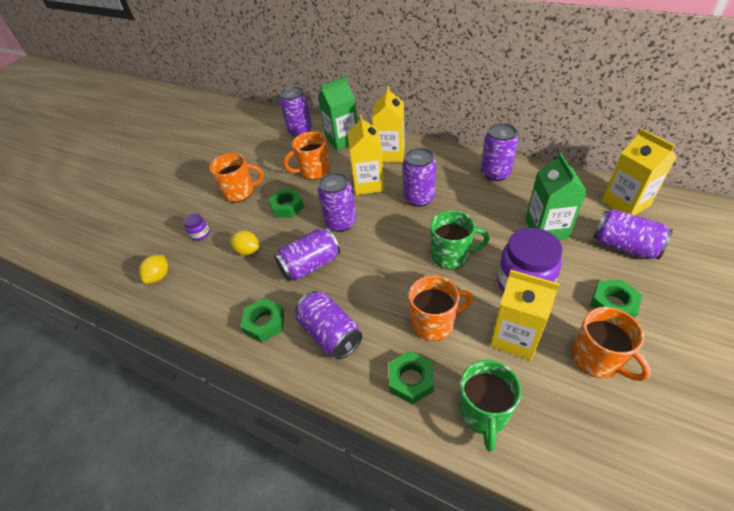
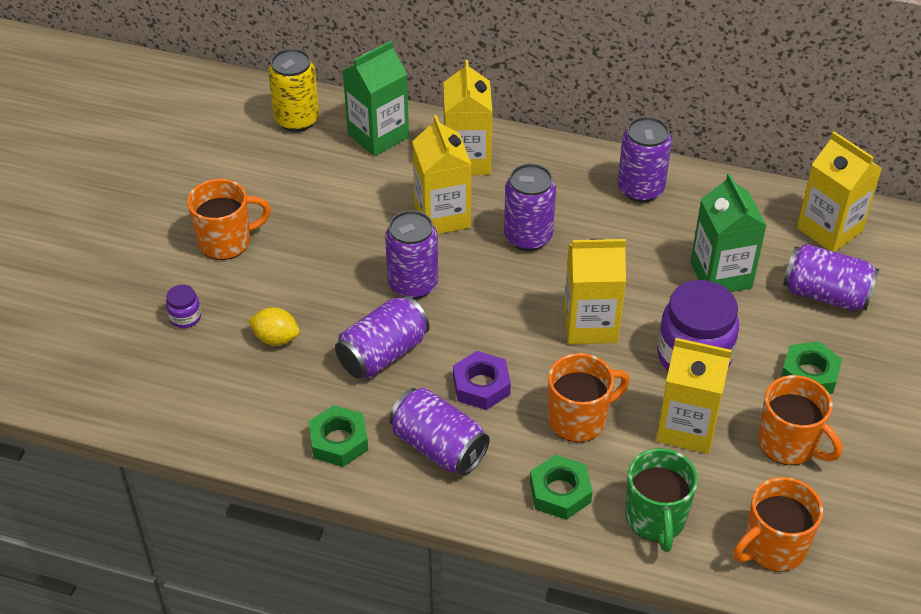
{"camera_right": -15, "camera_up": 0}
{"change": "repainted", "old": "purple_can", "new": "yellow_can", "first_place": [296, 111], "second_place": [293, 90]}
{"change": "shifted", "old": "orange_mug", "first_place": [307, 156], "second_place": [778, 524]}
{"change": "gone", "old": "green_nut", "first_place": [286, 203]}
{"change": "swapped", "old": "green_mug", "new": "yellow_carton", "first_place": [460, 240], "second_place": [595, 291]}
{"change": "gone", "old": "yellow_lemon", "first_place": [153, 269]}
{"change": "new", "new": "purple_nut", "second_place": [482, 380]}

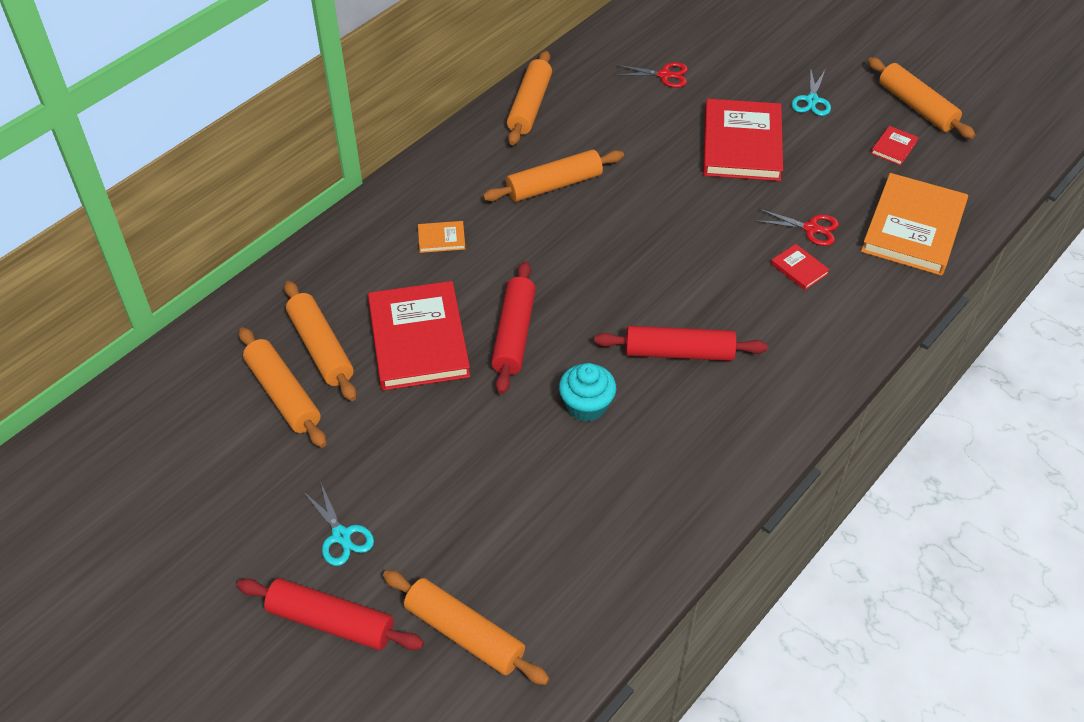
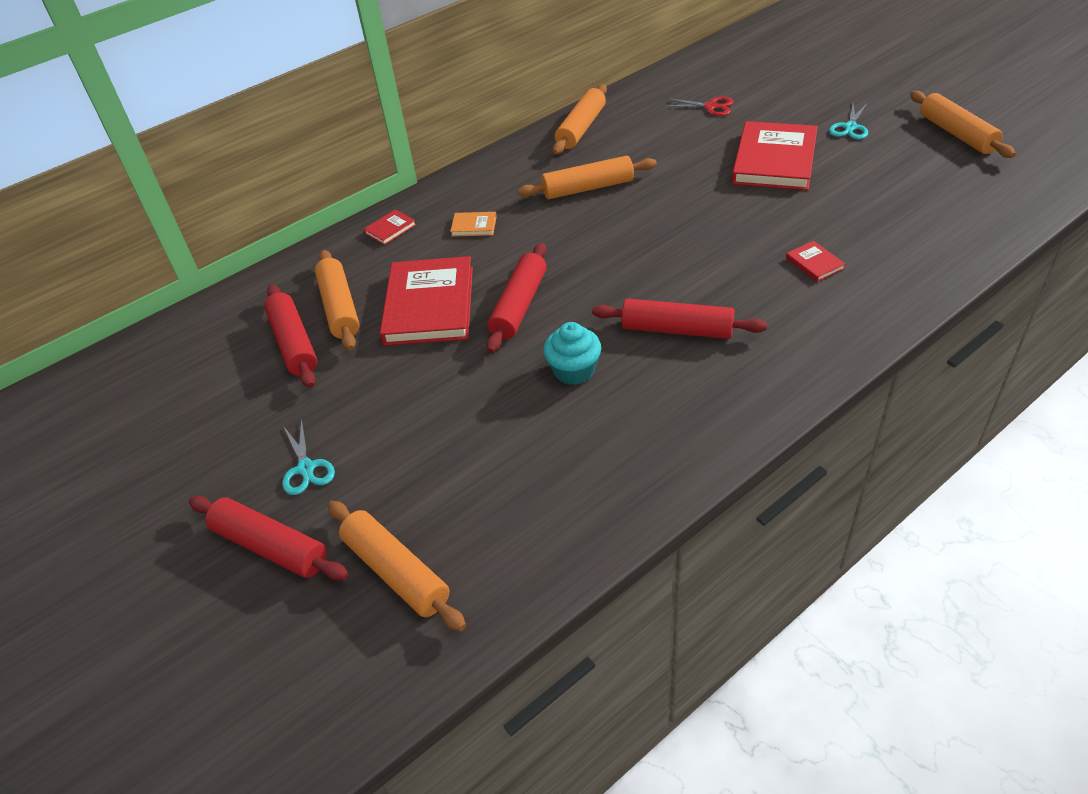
{"camera_right": 15, "camera_up": -5}
{"change": "shifted", "old": "red_book", "first_place": [895, 146], "second_place": [390, 227]}
{"change": "gone", "old": "orange_book", "first_place": [914, 224]}
{"change": "gone", "old": "red_scissors", "first_place": [797, 227]}
{"change": "repainted", "old": "orange_rolling_pin", "new": "red_rolling_pin", "first_place": [282, 387], "second_place": [290, 336]}

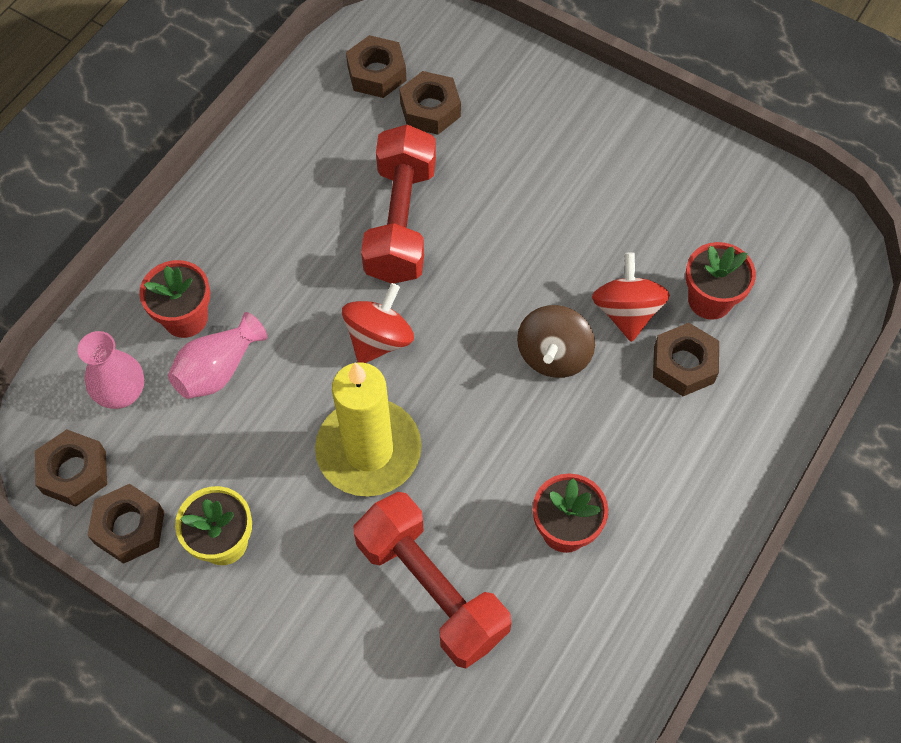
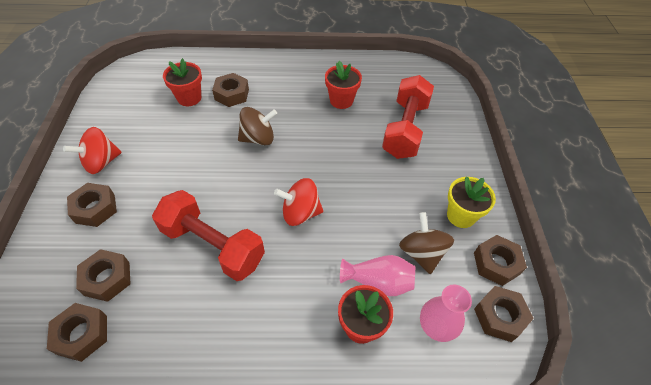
{"camera_right": -125, "camera_up": -10}
{"change": "rotated", "old": "red_dumbbell", "first_place": [398, 204], "second_place": [208, 235], "degrees": 60}
{"change": "shifted", "old": "red_spinning_top", "first_place": [631, 297], "second_place": [92, 150]}
{"change": "gone", "old": "yellow_candle", "first_place": [368, 429]}
{"change": "new", "new": "brown_nut", "second_place": [92, 205]}
{"change": "new", "new": "brown_spinning_top", "second_place": [426, 243]}

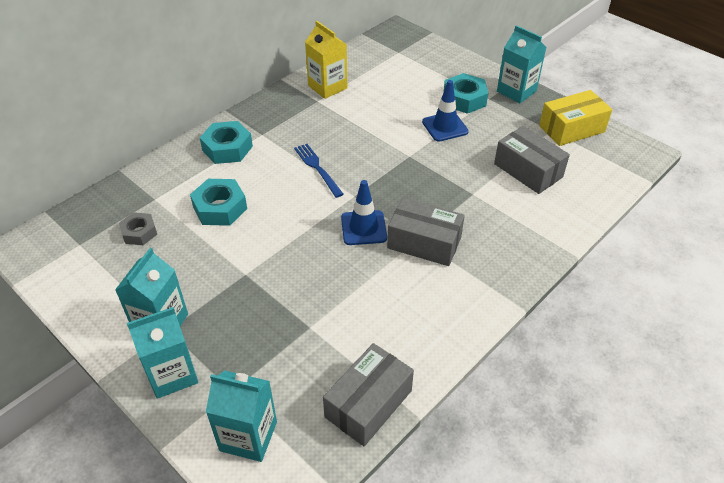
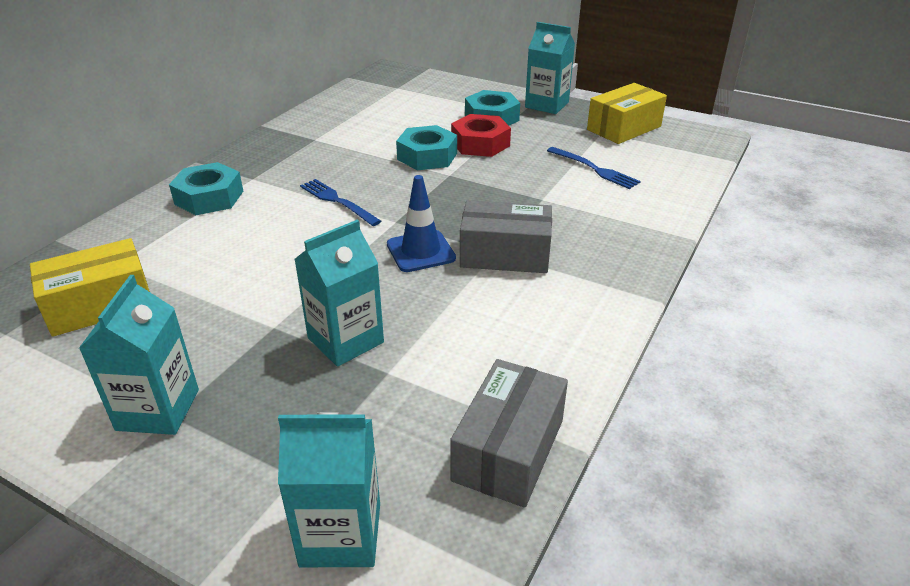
{"camera_right": -15, "camera_up": -10}
{"change": "gone", "old": "yellow_carton", "first_place": [326, 60]}
{"change": "swapped", "old": "blue_traffic_cone", "new": "red_nut", "first_place": [445, 111], "second_place": [481, 135]}
{"change": "swapped", "old": "grey_box", "new": "blue_fork", "first_place": [532, 160], "second_place": [594, 168]}
{"change": "shifted", "old": "turquoise_nut", "first_place": [218, 202], "second_place": [426, 147]}
{"change": "swapped", "old": "grey_nut", "new": "yellow_box", "first_place": [138, 228], "second_place": [90, 287]}
{"change": "shifted", "old": "turquoise_carton", "first_place": [163, 353], "second_place": [339, 293]}

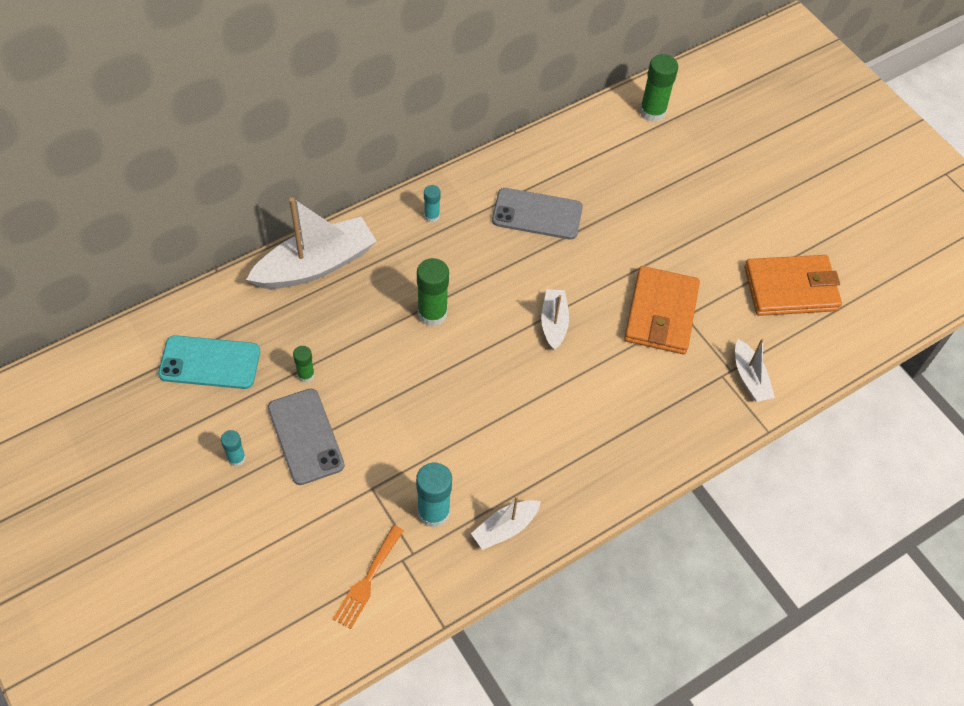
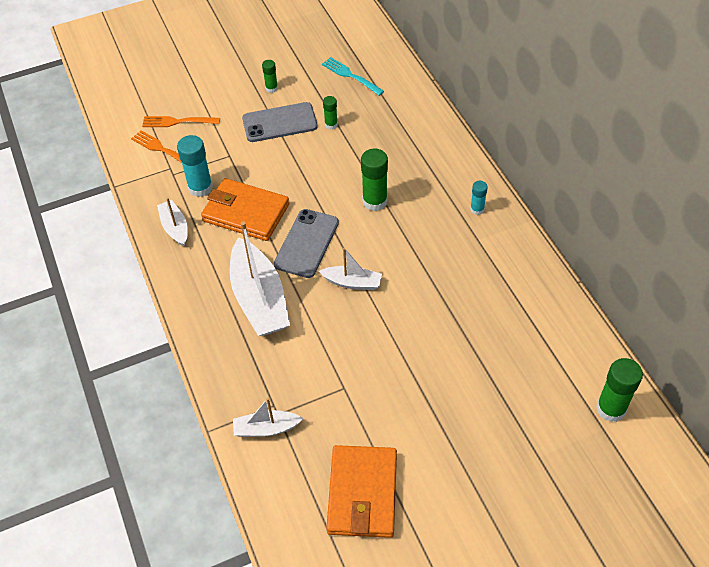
{"camera_right": 105, "camera_up": -5}
{"change": "shifted", "old": "grey_phone", "first_place": [537, 214], "second_place": [306, 243]}
{"change": "shifted", "old": "white_boat", "first_place": [311, 243], "second_place": [260, 278]}
{"change": "shifted", "old": "orange_wallet", "first_place": [662, 310], "second_place": [245, 209]}
{"change": "swapped", "old": "turquoise_phone", "new": "turquoise_fork", "first_place": [209, 362], "second_place": [353, 76]}
{"change": "repainted", "old": "turquoise_glue_stick", "new": "green_glue_stick", "first_place": [233, 448], "second_place": [270, 76]}
{"change": "new", "new": "orange_fork", "second_place": [181, 121]}

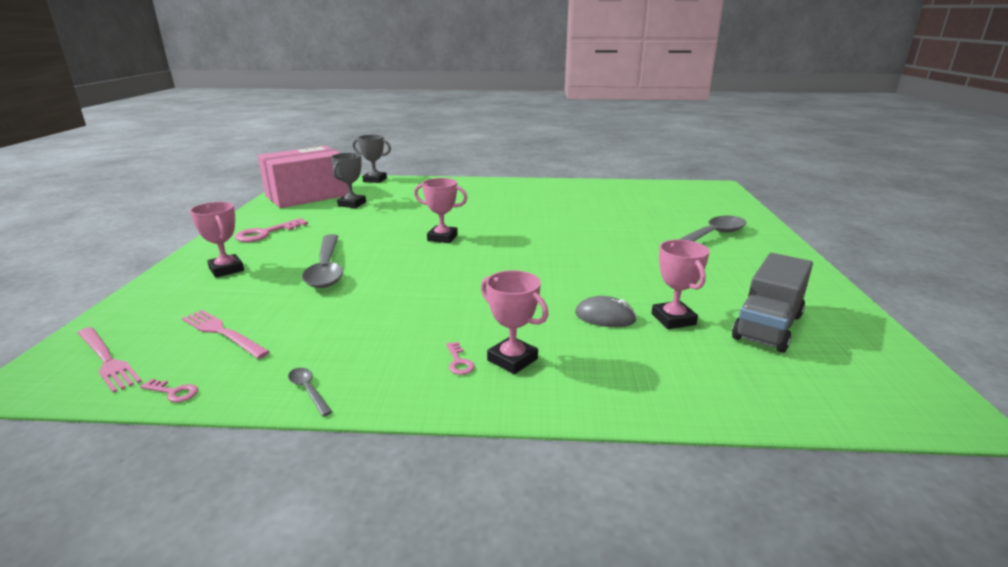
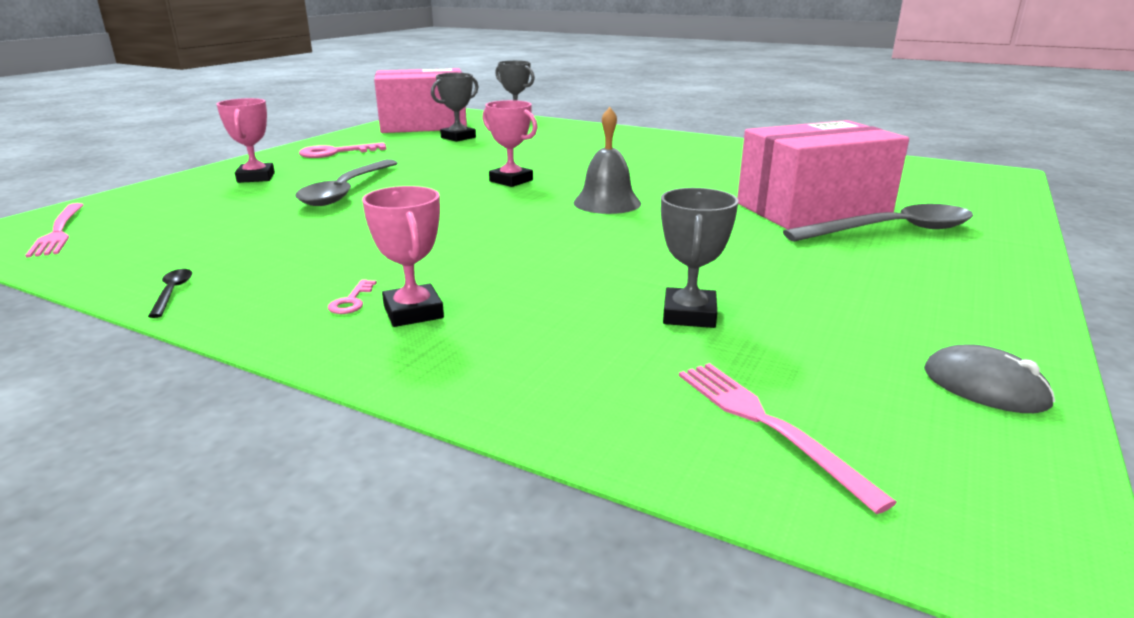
{"camera_right": 25, "camera_up": 0}
{"change": "repainted", "old": "pink_trophy", "new": "grey_trophy", "first_place": [680, 284], "second_place": [700, 258]}
{"change": "gone", "old": "grey_truck", "first_place": [772, 303]}
{"change": "shifted", "old": "grey_mouse", "first_place": [606, 311], "second_place": [989, 379]}
{"change": "shifted", "old": "pink_fork", "first_place": [226, 334], "second_place": [788, 438]}
{"change": "repainted", "old": "grey_spoon", "new": "black_spoon", "first_place": [310, 392], "second_place": [170, 293]}
{"change": "gone", "old": "pink_key", "first_place": [169, 390]}
{"change": "new", "new": "grey_bell", "second_place": [607, 160]}
{"change": "new", "new": "pink_box", "second_place": [823, 174]}

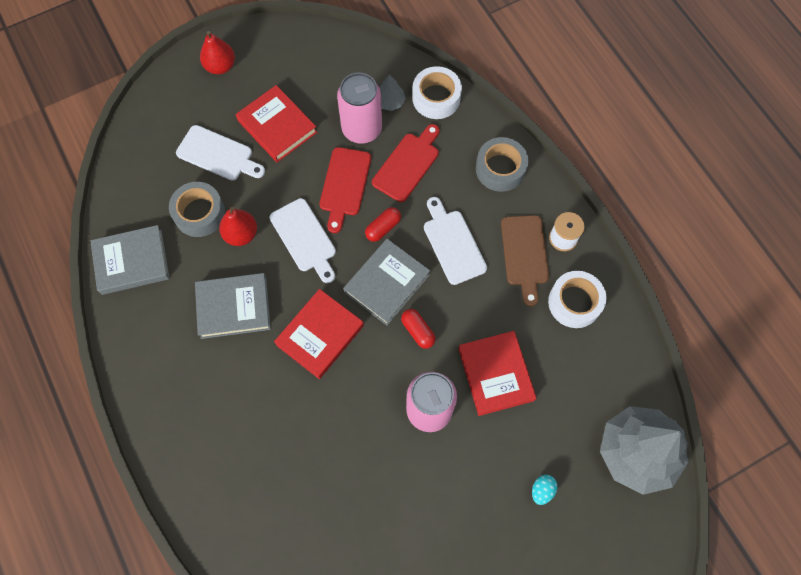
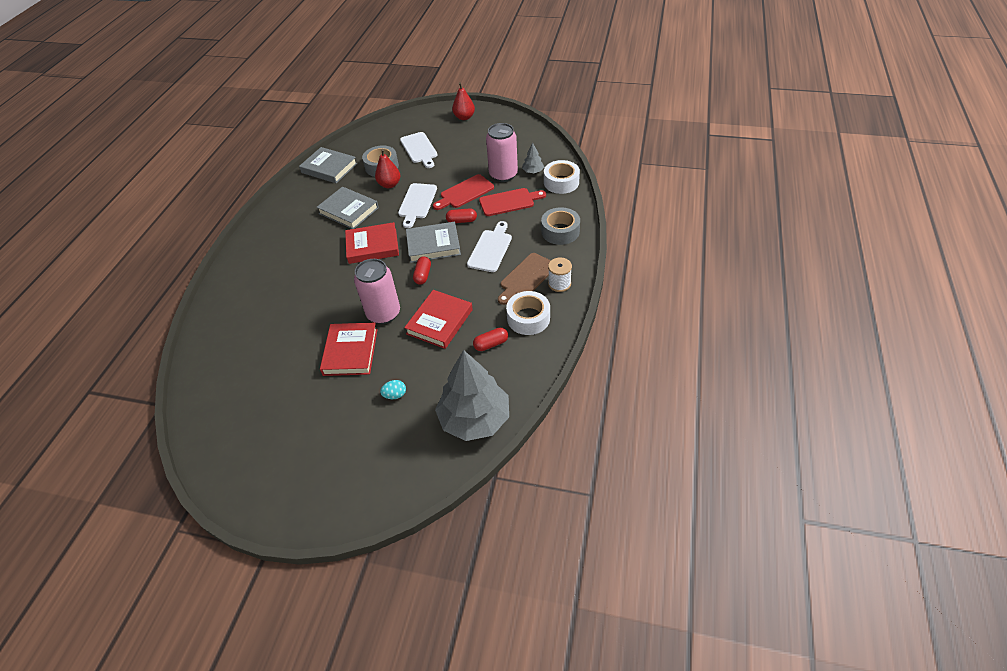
{"camera_right": 45, "camera_up": -20}
{"change": "shifted", "old": "red_book", "first_place": [276, 123], "second_place": [349, 349]}
{"change": "new", "new": "red_capsule", "second_place": [490, 339]}

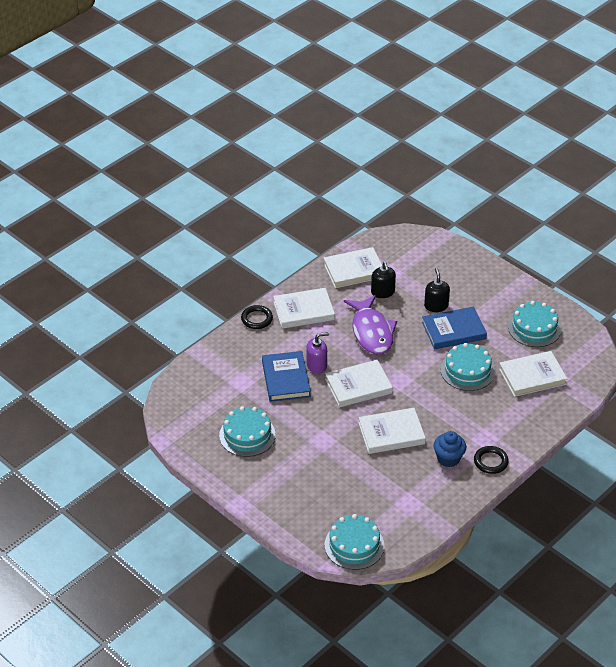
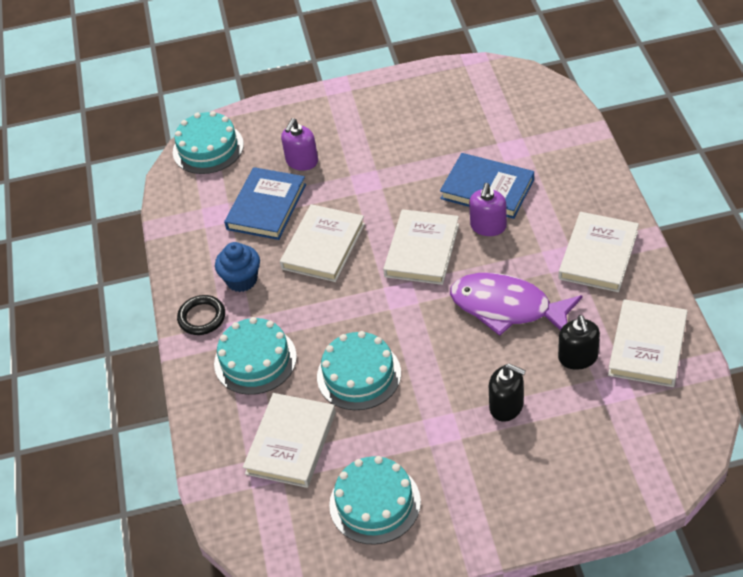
{"camera_right": 130, "camera_up": 5}
{"change": "rotated", "old": "black_soap_dispenser", "first_place": [383, 280], "second_place": [579, 342], "degrees": -120}
{"change": "gone", "old": "black_ring", "first_place": [257, 317]}
{"change": "shifted", "old": "blue_book", "first_place": [454, 328], "second_place": [265, 203]}
{"change": "shifted", "old": "turquoise_cake", "first_place": [247, 431], "second_place": [255, 356]}
{"change": "new", "new": "purple_soap_dispenser", "second_place": [299, 144]}

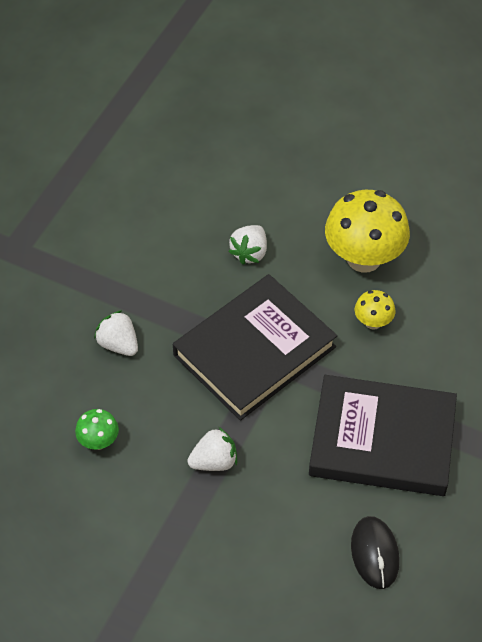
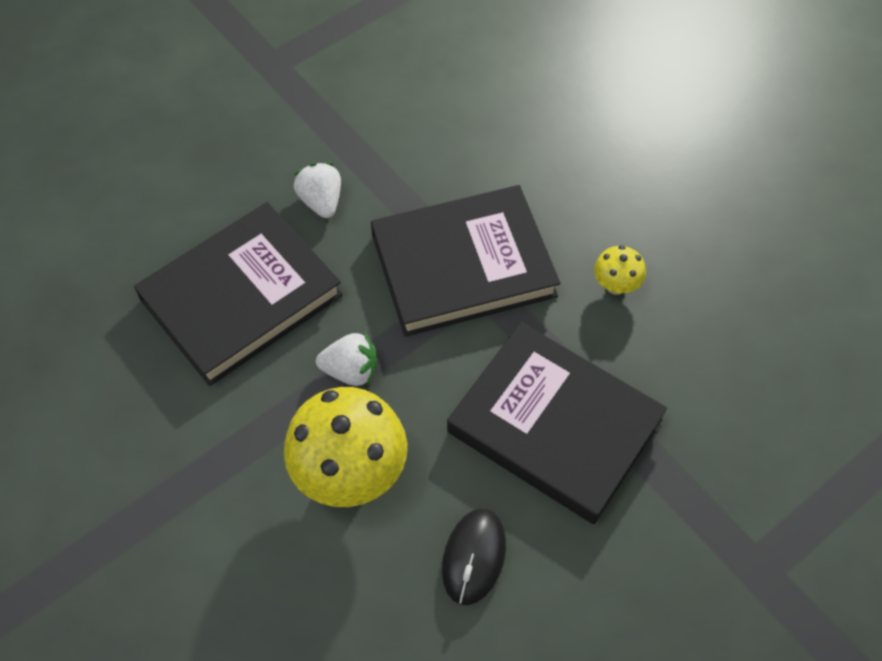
{"camera_right": 25, "camera_up": 5}
{"change": "shifted", "old": "yellow_mushroom", "first_place": [367, 231], "second_place": [345, 447]}
{"change": "gone", "old": "white_strawberry", "first_place": [247, 245]}
{"change": "swapped", "old": "green_mushroom", "new": "black_book", "first_place": [97, 429], "second_place": [238, 294]}

